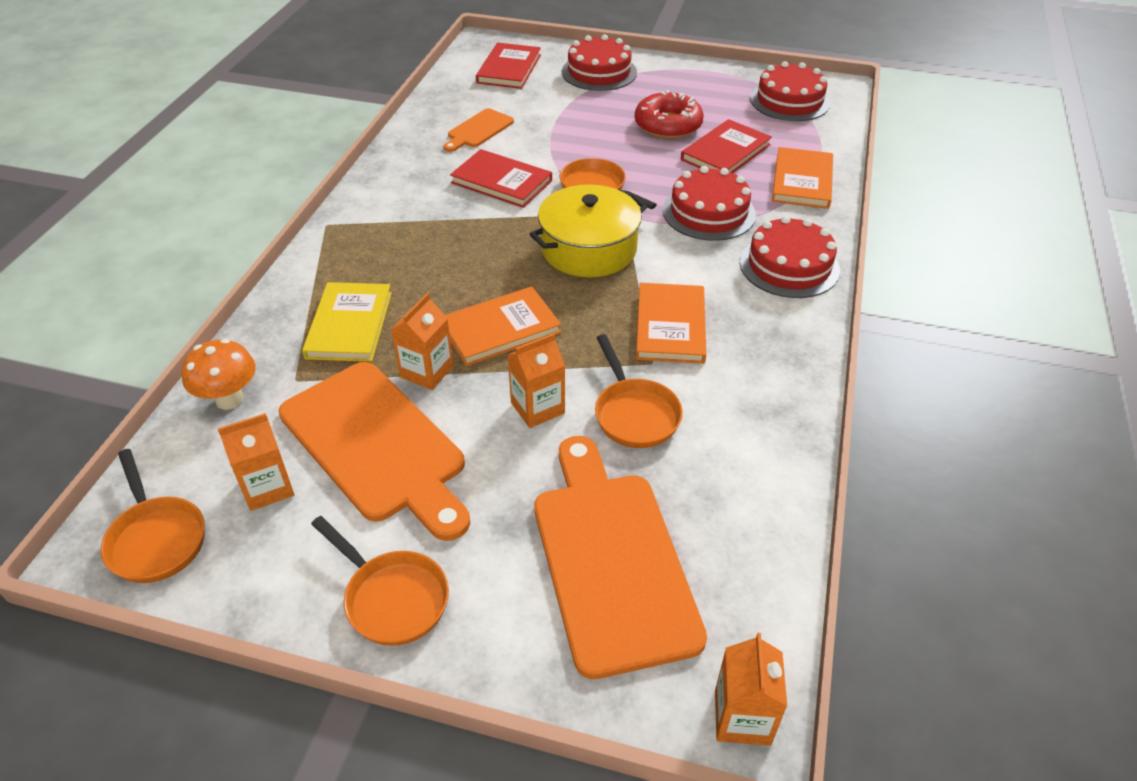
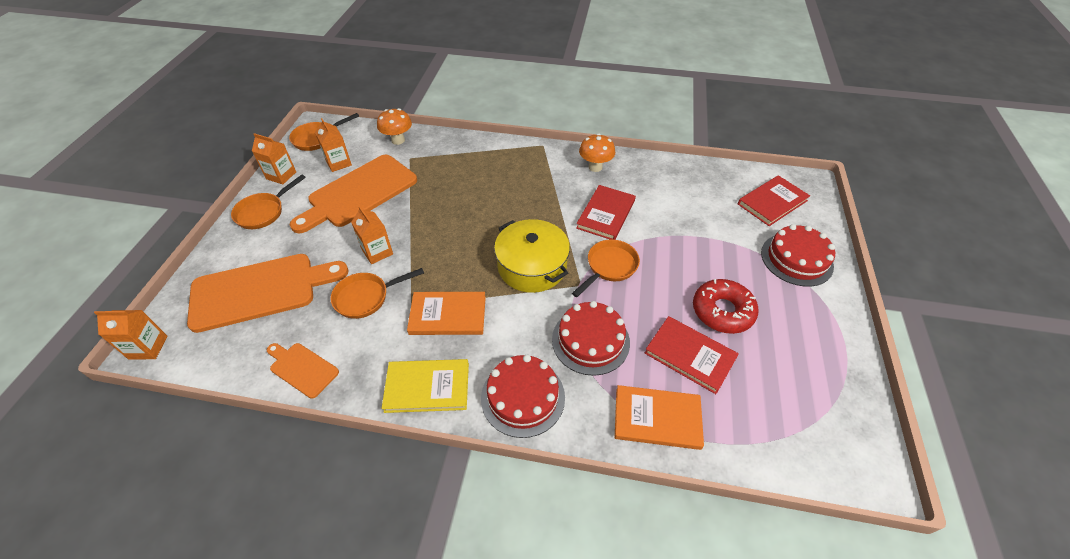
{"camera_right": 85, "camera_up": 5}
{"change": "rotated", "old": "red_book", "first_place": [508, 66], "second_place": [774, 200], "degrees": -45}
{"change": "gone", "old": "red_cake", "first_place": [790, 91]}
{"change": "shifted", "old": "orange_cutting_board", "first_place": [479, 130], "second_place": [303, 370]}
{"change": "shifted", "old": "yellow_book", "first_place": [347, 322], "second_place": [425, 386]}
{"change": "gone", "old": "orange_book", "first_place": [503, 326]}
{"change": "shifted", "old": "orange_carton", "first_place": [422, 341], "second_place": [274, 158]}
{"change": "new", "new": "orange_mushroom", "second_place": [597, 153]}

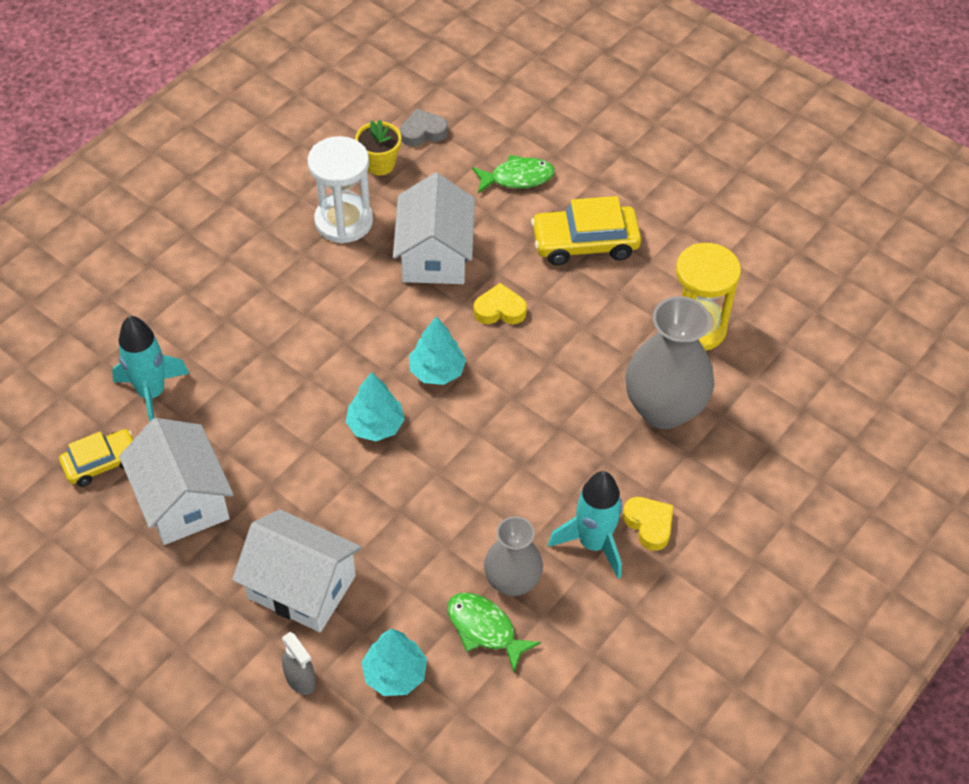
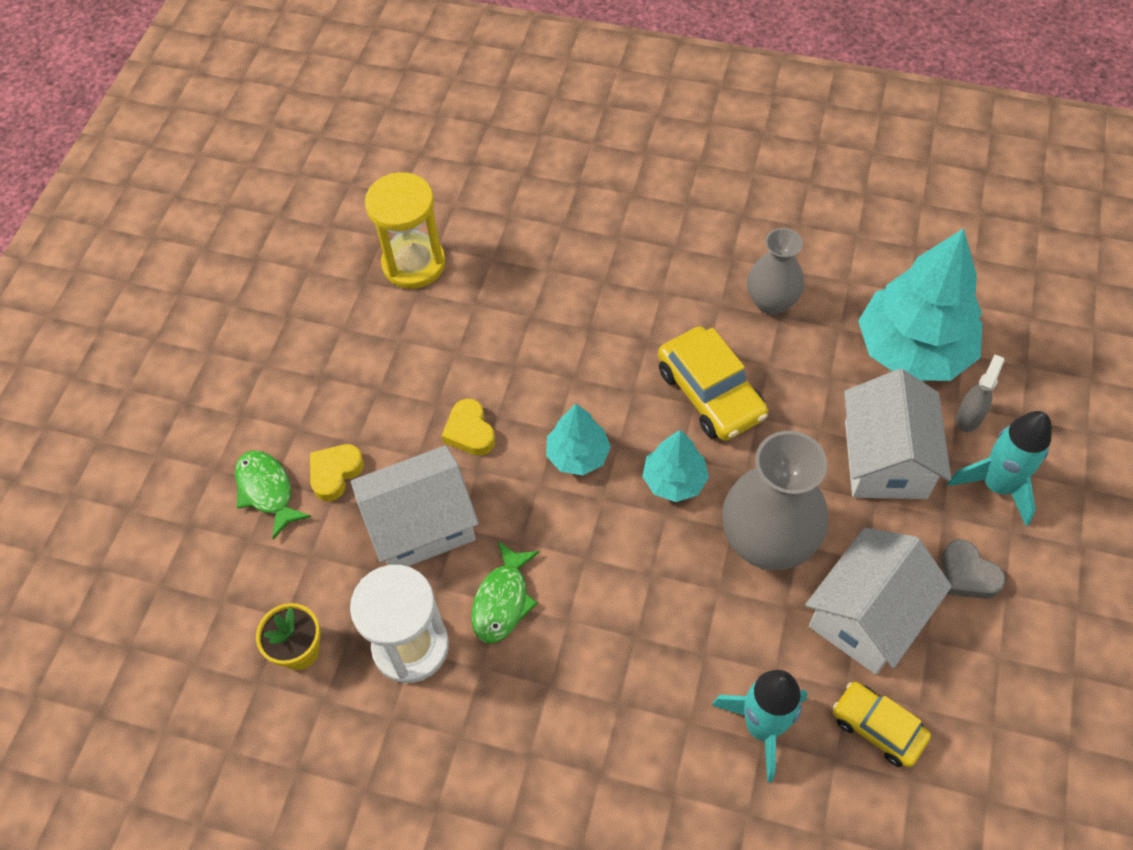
{"camera_right": -110, "camera_up": 5}
{"change": "shifted", "old": "grey_heart", "first_place": [424, 128], "second_place": [973, 569]}
{"change": "shifted", "old": "yellow_car", "first_place": [586, 230], "second_place": [713, 383]}
{"change": "shifted", "old": "grey_vase", "first_place": [669, 362], "second_place": [775, 500]}
{"change": "shifted", "old": "turquoise_rocket", "first_place": [585, 525], "second_place": [999, 468]}
{"change": "shifted", "old": "yellow_heart", "first_place": [648, 524], "second_place": [337, 472]}
{"change": "shifted", "old": "green_fish", "first_place": [494, 632], "second_place": [505, 592]}
{"change": "scaled", "old": "turquoise_tree", "first_place": [394, 662], "second_place": [920, 304], "factor": 1.95}

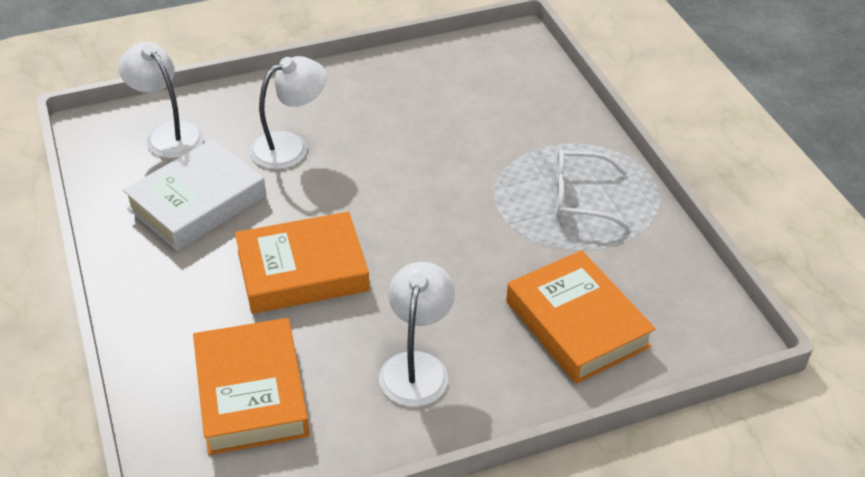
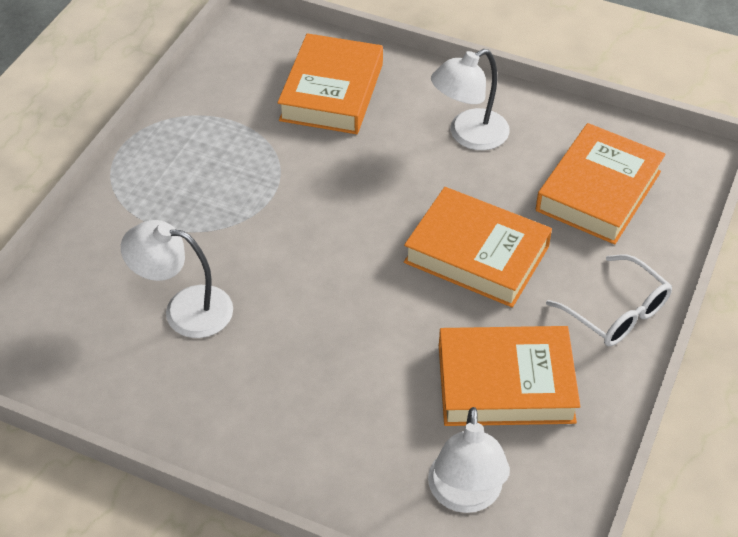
{"camera_right": -135, "camera_up": 5}
{"change": "shifted", "old": "white_lamp", "first_place": [288, 112], "second_place": [177, 279]}
{"change": "repainted", "old": "white_book", "new": "orange_book", "first_place": [194, 195], "second_place": [510, 376]}
{"change": "shifted", "old": "white_glasses", "first_place": [593, 189], "second_place": [609, 300]}

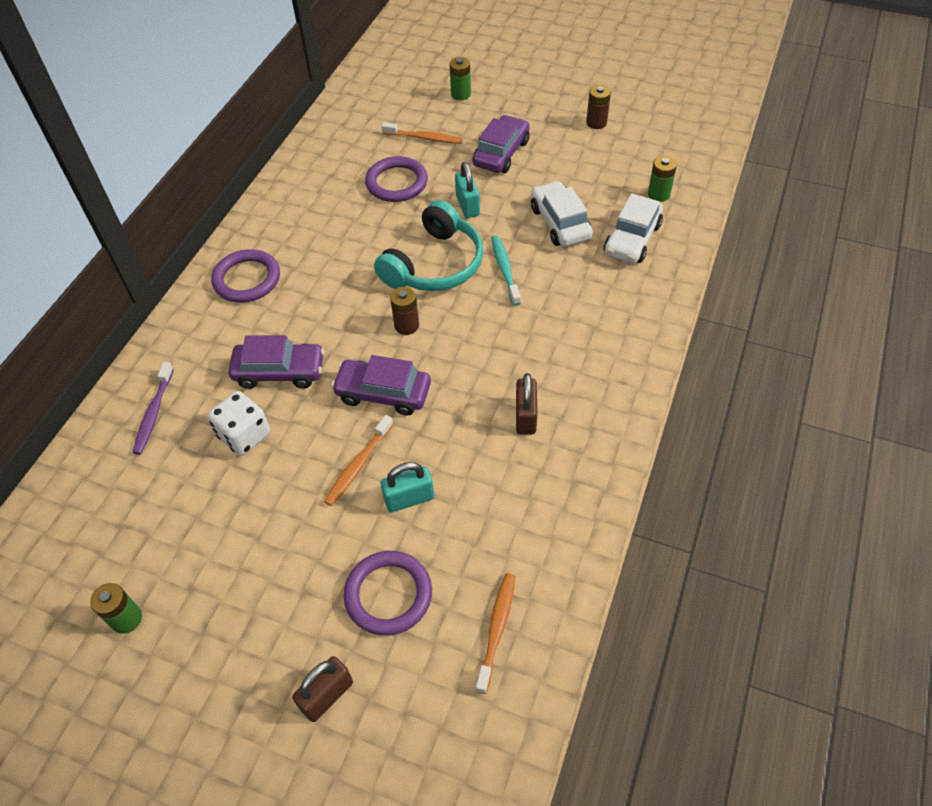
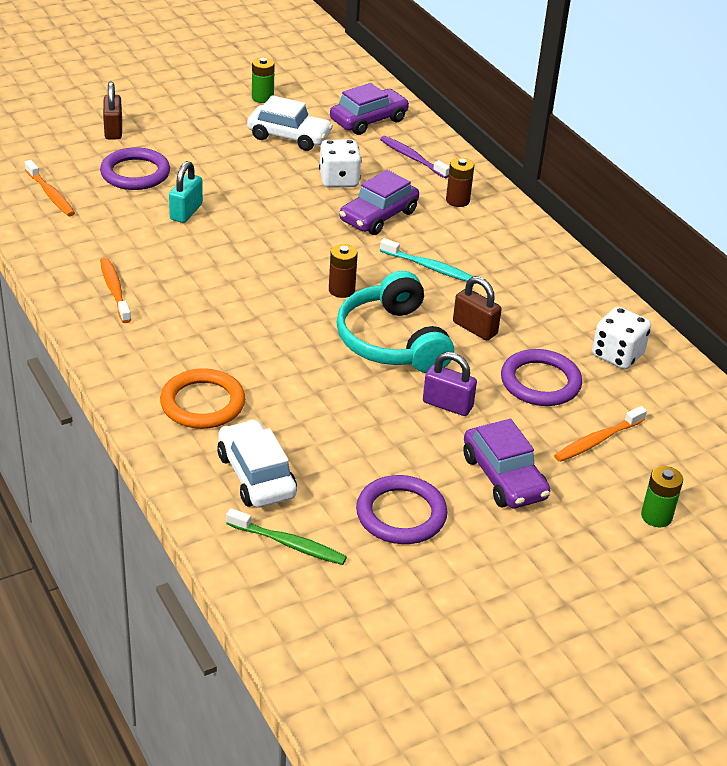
{"camera_right": 125, "camera_up": -15}
{"change": "shifted", "old": "brown_battery", "first_place": [598, 107], "second_place": [460, 182]}
{"change": "swapped", "old": "green_battery", "new": "green_toothbrush", "first_place": [662, 179], "second_place": [286, 536]}
{"change": "repainted", "old": "turquoise_padlock", "new": "purple_padlock", "first_place": [467, 190], "second_place": [450, 384]}
{"change": "shifted", "old": "white_car", "first_place": [562, 213], "second_place": [290, 123]}
{"change": "shifted", "old": "turquoise_toothbrush", "first_place": [506, 270], "second_place": [427, 260]}
{"change": "shifted", "old": "purple_ring", "first_place": [245, 275], "second_place": [402, 509]}
{"change": "shifted", "old": "purple_car", "first_place": [381, 385], "second_place": [369, 109]}
{"change": "shifted", "old": "brown_padlock", "first_place": [526, 404], "second_place": [477, 308]}
{"change": "shifted", "old": "orange_toothbrush", "first_place": [358, 460], "second_place": [115, 290]}
{"change": "new", "new": "white_dice", "second_place": [621, 338]}
{"change": "new", "new": "orange_ring", "second_place": [202, 398]}

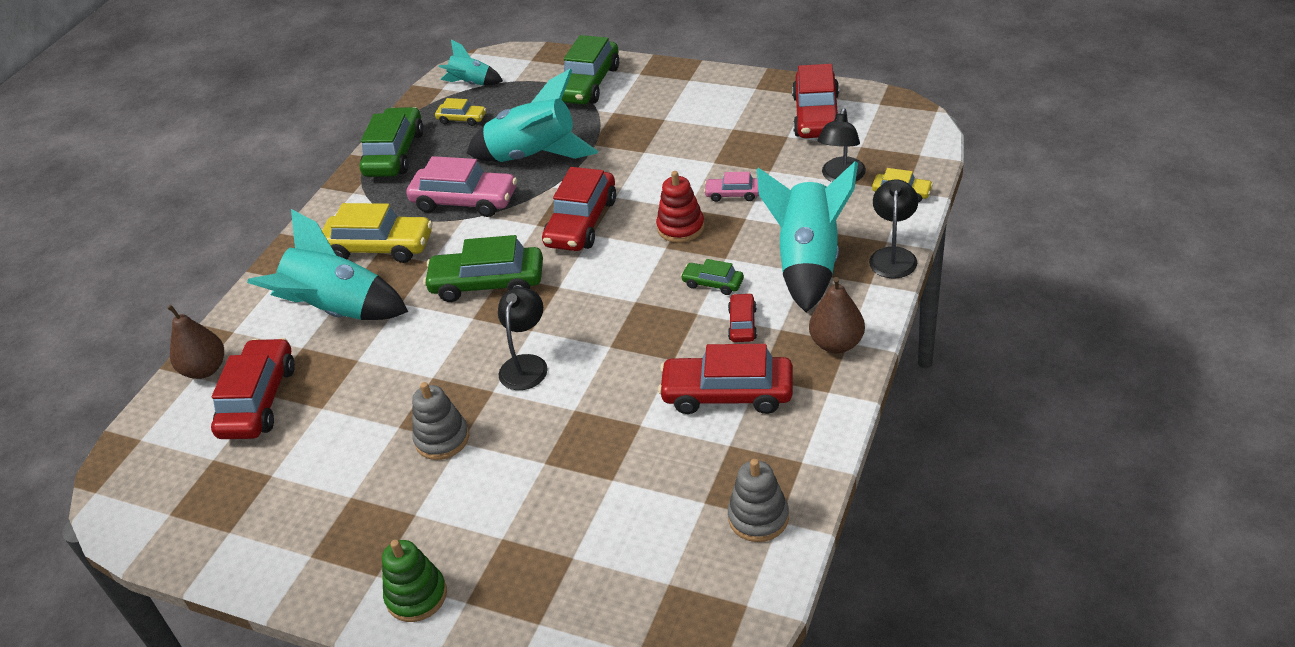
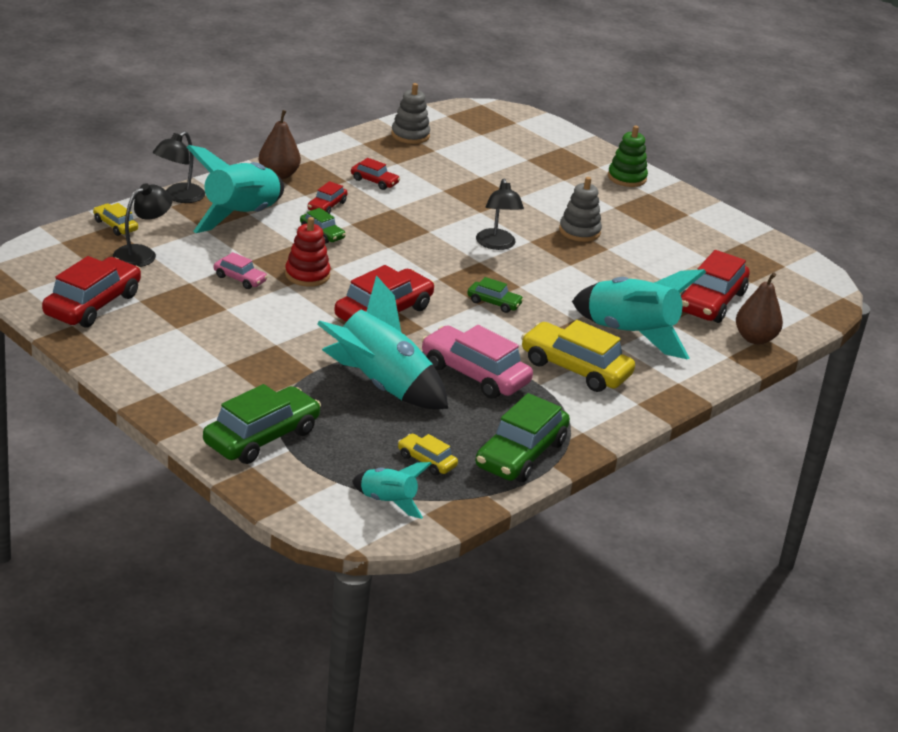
{"camera_right": -165, "camera_up": -10}
{"change": "scaled", "old": "green_car", "first_place": [483, 268], "second_place": [495, 295], "factor": 0.51}
{"change": "rotated", "old": "black_lamp", "first_place": [523, 339], "second_place": [500, 214], "degrees": -45}
{"change": "scaled", "old": "red_car", "first_place": [725, 379], "second_place": [375, 174], "factor": 0.51}

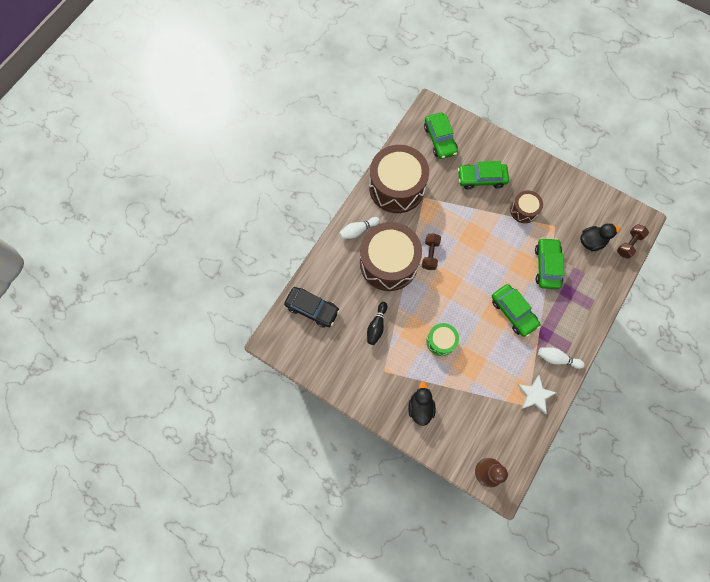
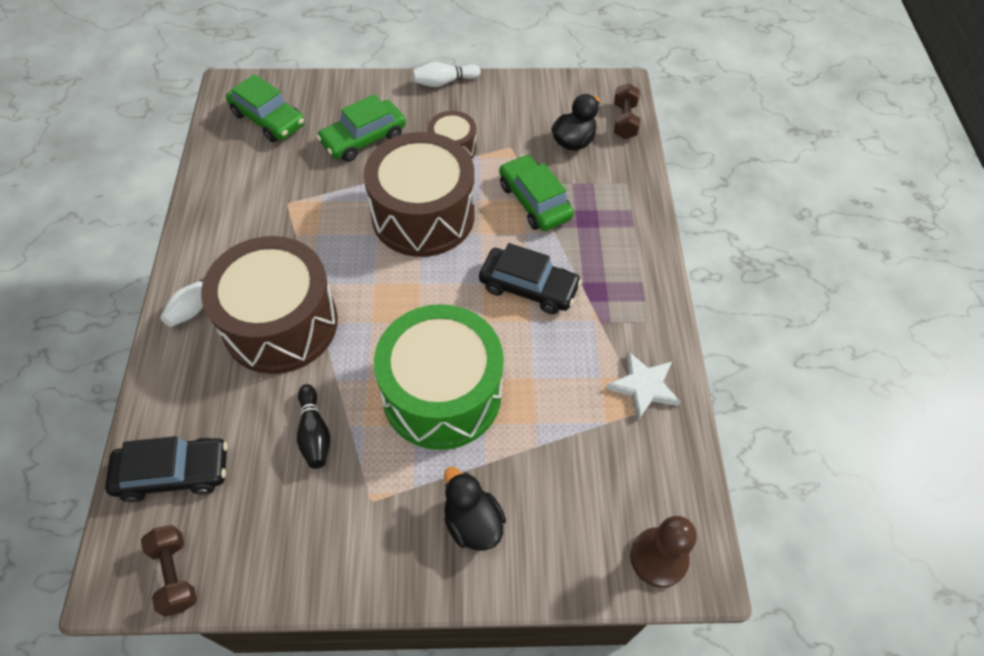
{"camera_right": -35, "camera_up": -15}
{"change": "shifted", "old": "brown_drum", "first_place": [399, 179], "second_place": [419, 194]}
{"change": "shifted", "old": "brown_dumbbell", "first_place": [431, 251], "second_place": [169, 571]}
{"change": "repainted", "old": "green_car", "new": "black_car", "first_place": [516, 310], "second_place": [530, 278]}
{"change": "scaled", "old": "green_drum", "first_place": [442, 339], "second_place": [439, 377], "factor": 2.06}
{"change": "shifted", "old": "white_bowling_pin", "first_place": [561, 358], "second_place": [446, 74]}

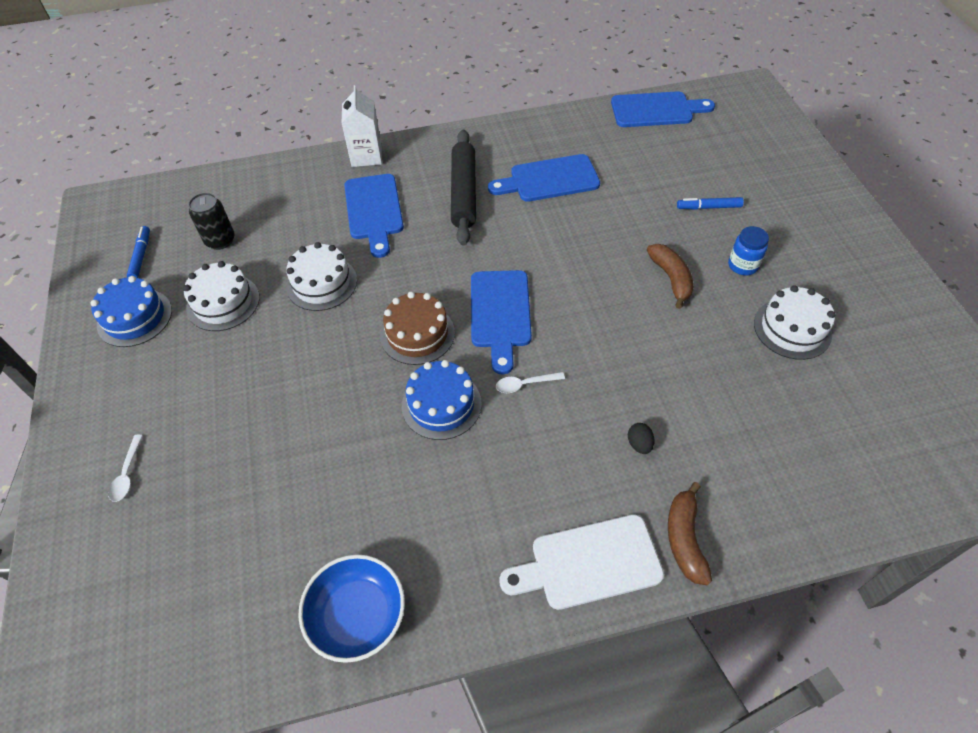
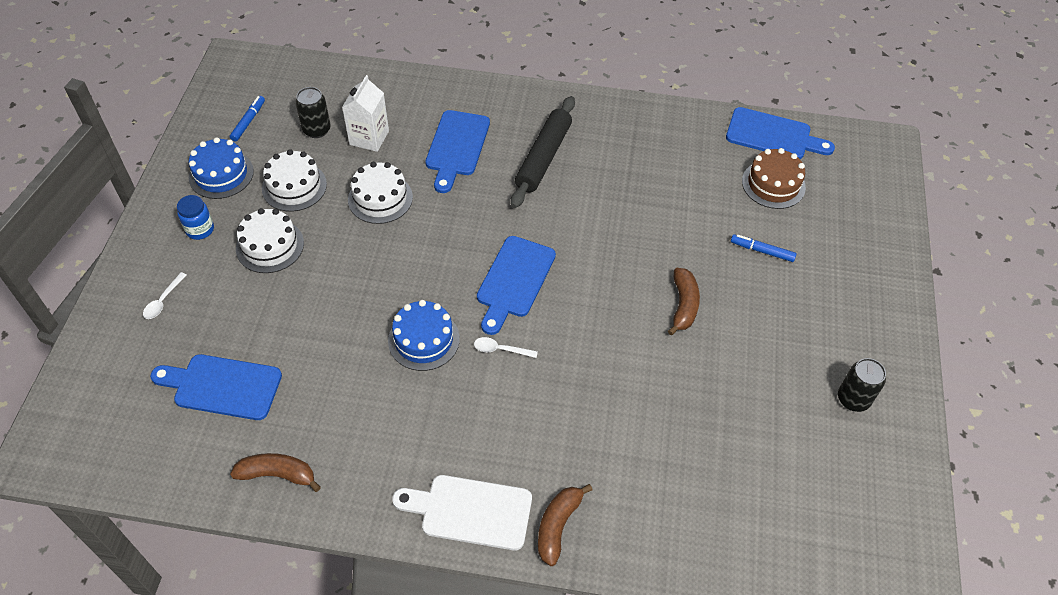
{"camera_right": 20, "camera_up": 0}
{"change": "shifted", "old": "white_carton", "first_place": [362, 126], "second_place": [365, 113]}
{"change": "shifted", "old": "blue_cutting_board", "first_place": [544, 178], "second_place": [216, 387]}
{"change": "shifted", "old": "blue_jar", "first_place": [748, 250], "second_place": [195, 217]}
{"change": "shifted", "old": "white_cake", "first_place": [795, 322], "second_place": [270, 240]}
{"change": "shifted", "old": "brown_cake", "first_place": [417, 328], "second_place": [774, 178]}
{"change": "gone", "old": "black_egg", "first_place": [641, 438]}
{"change": "swapped", "old": "blue_bowl", "new": "brown_banana", "first_place": [351, 609], "second_place": [275, 472]}
{"change": "new", "new": "black_can", "second_place": [862, 385]}

